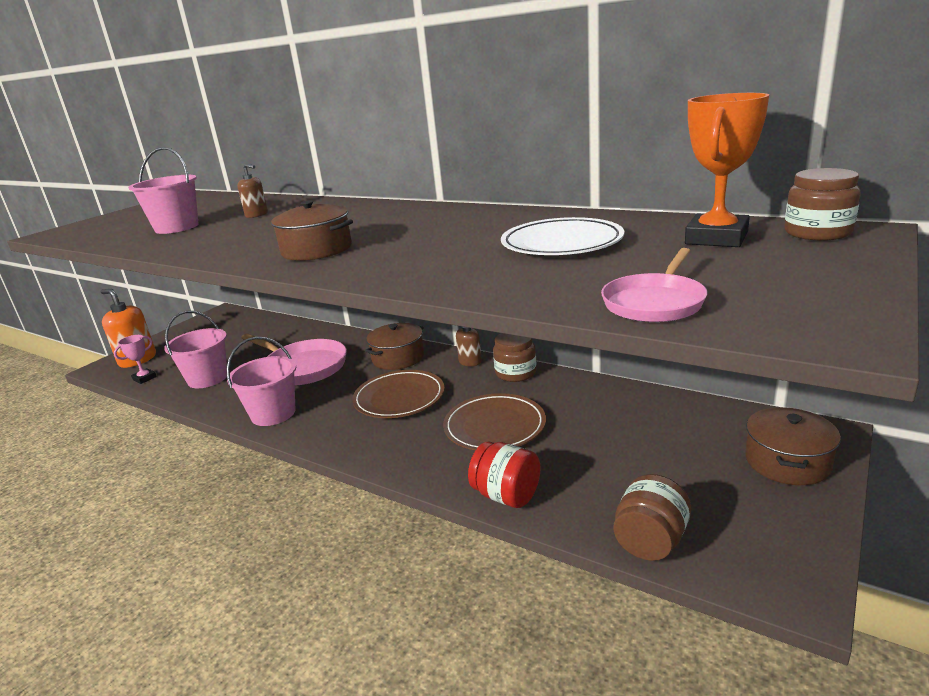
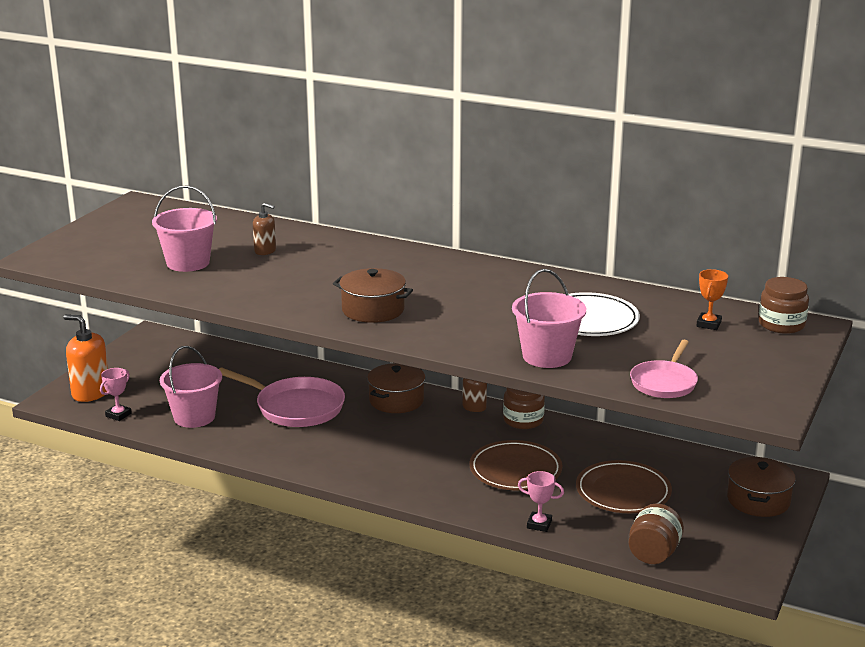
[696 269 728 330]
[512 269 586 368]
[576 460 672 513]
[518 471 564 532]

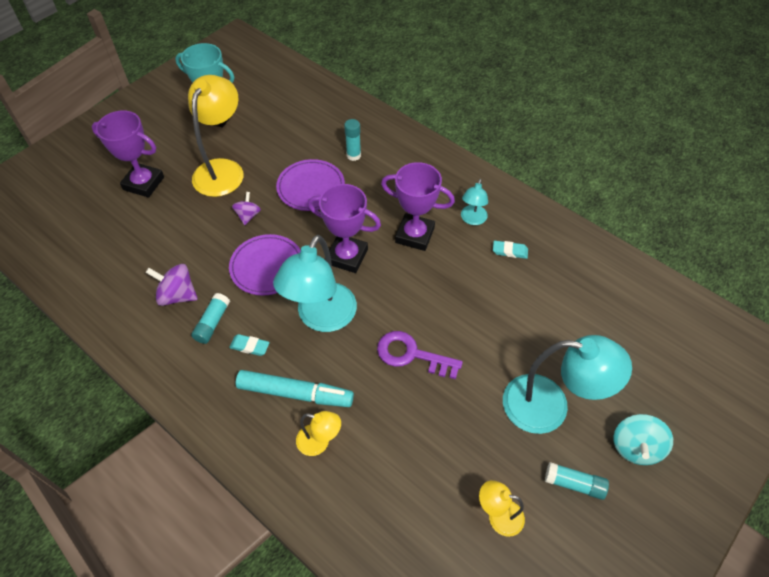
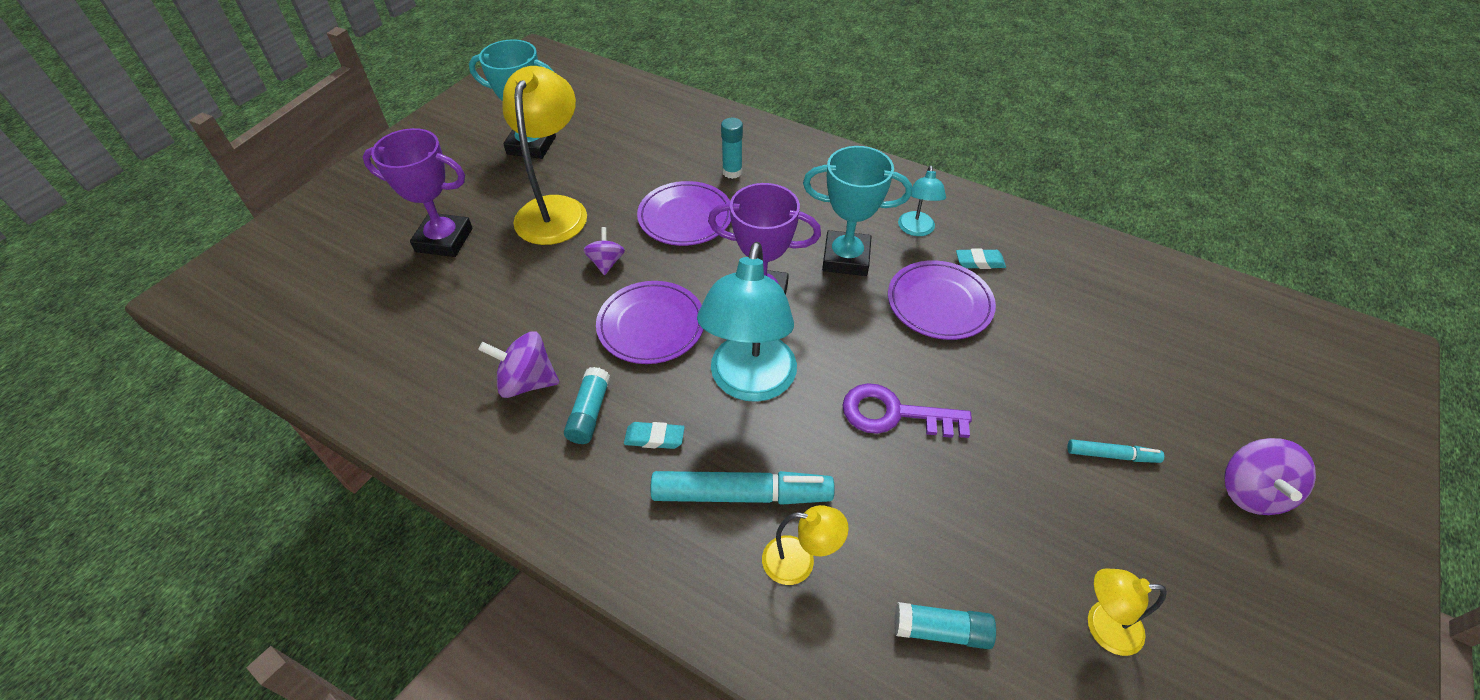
[803 146 912 276]
[1067 439 1164 463]
[1224 438 1316 515]
[894 602 996 649]
[888 260 996 340]

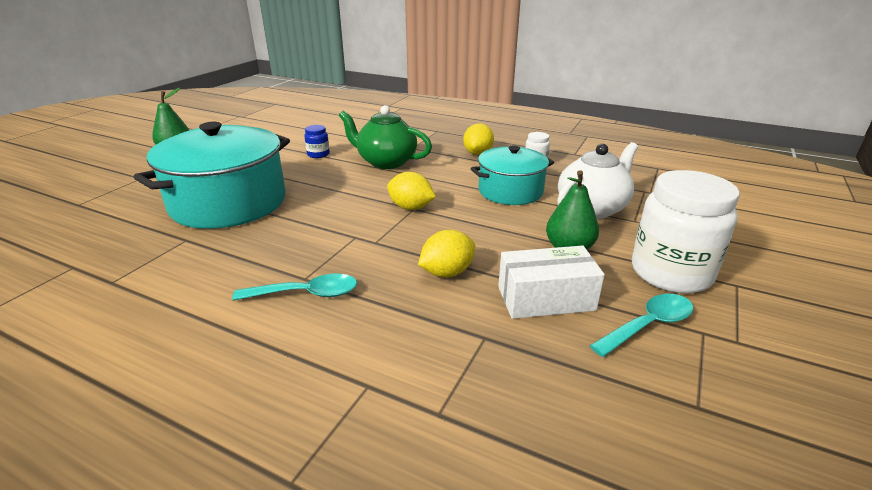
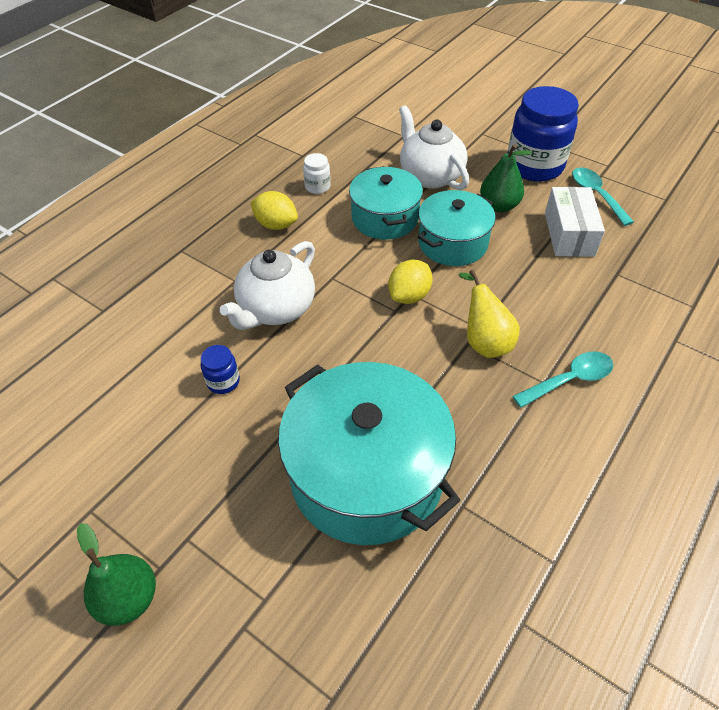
[220 241 315 330]
[507 86 579 182]
[418 230 475 277] (first image)
[512 351 613 408]
[418 190 495 266]
[459 269 520 358]

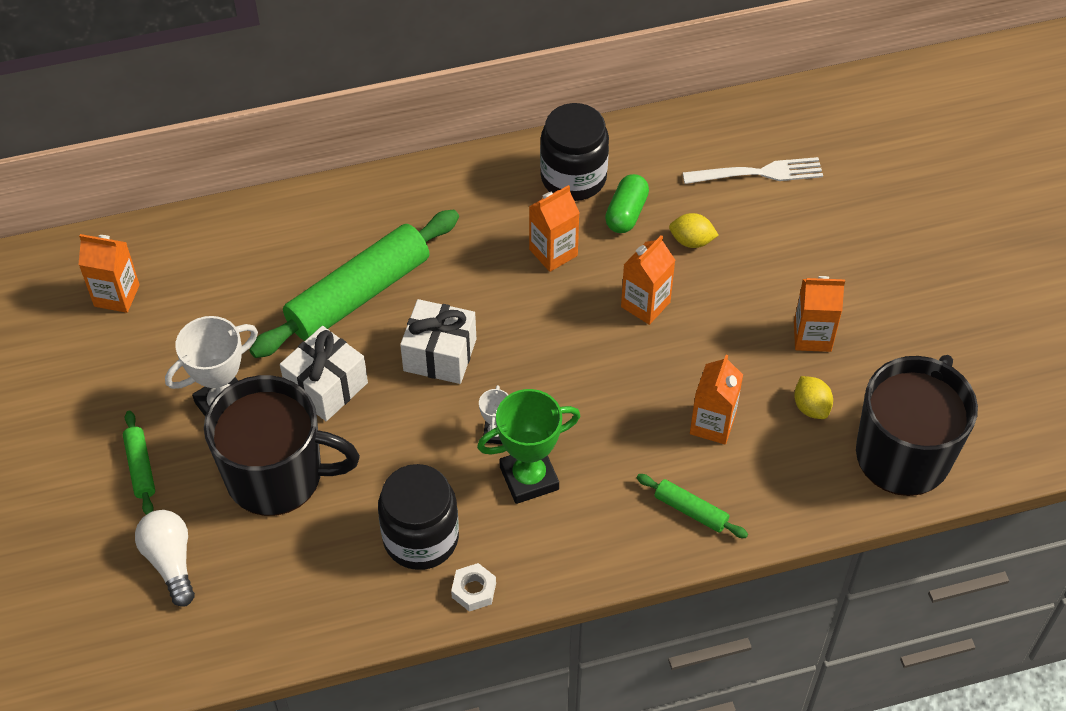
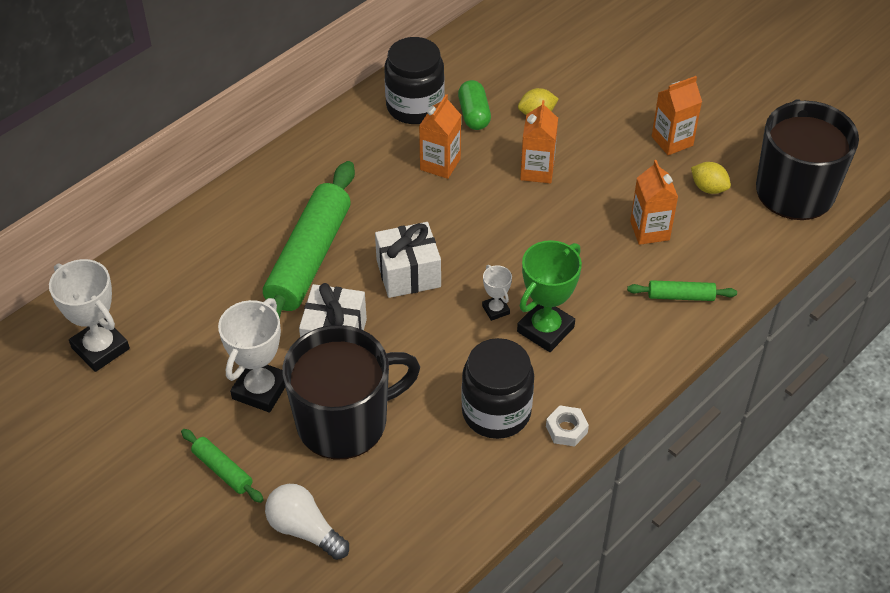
[682 157 823 184] (first image)
[49 259 130 372]

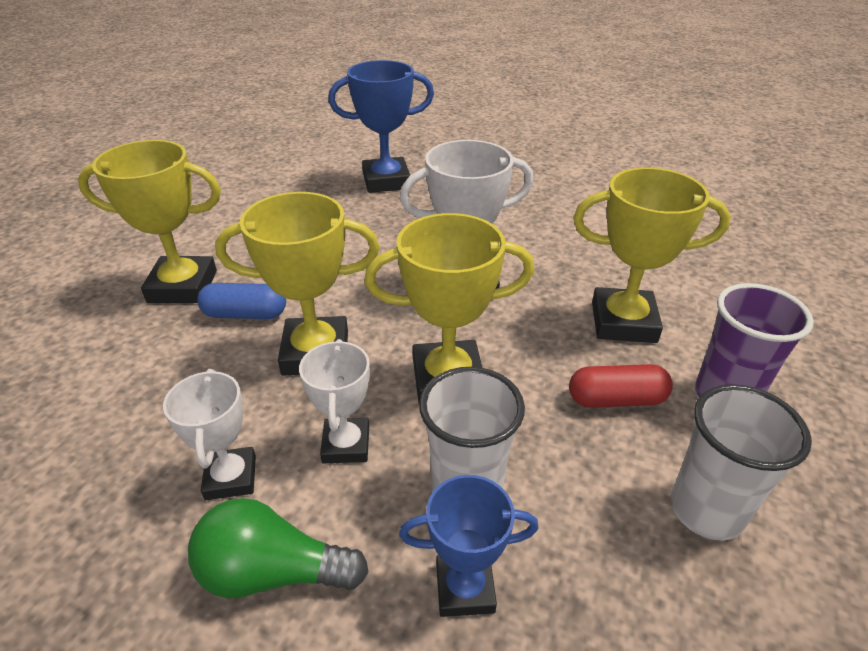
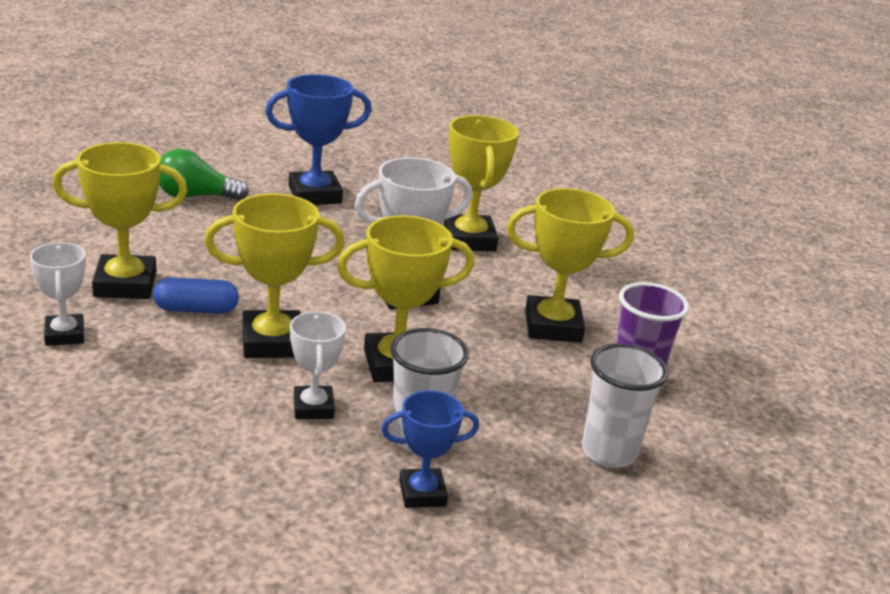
[569 364 673 408] (first image)
[30 242 86 346]
[159 149 249 201]
[444 115 519 252]

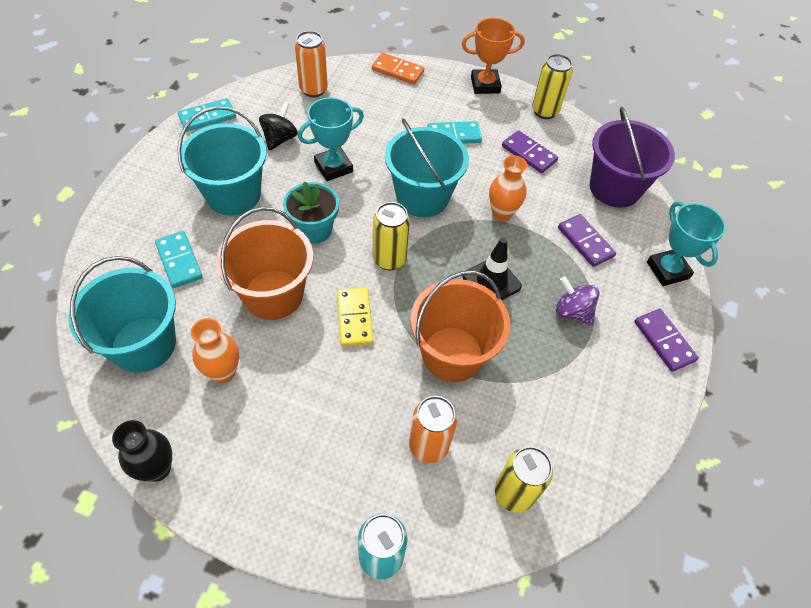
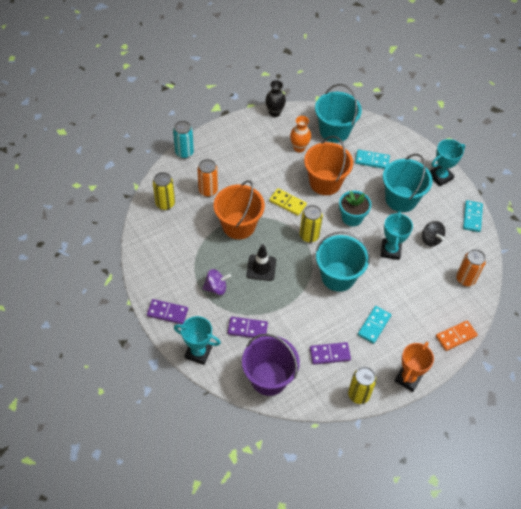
[489 155 527 221] (first image)
[430 139 465 186]

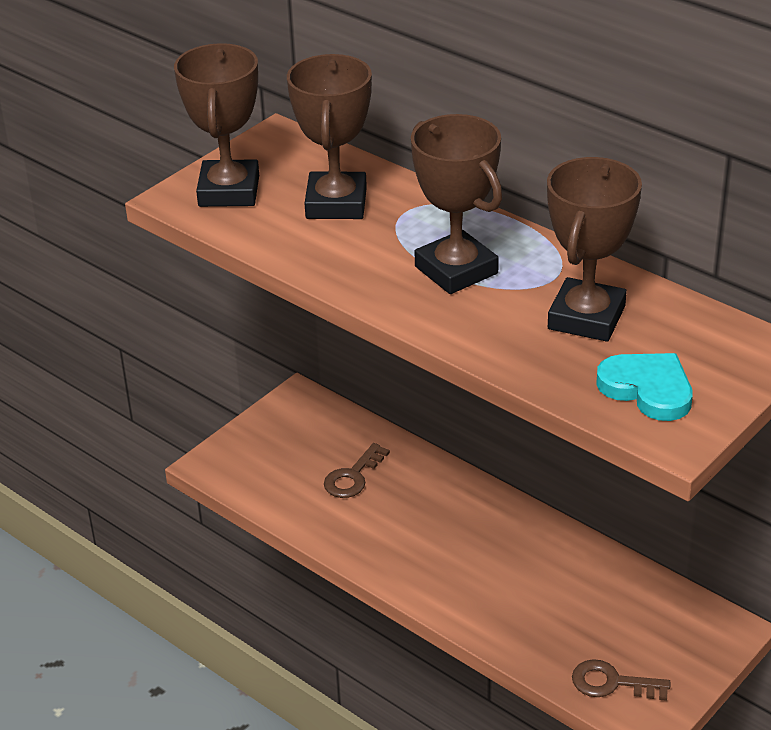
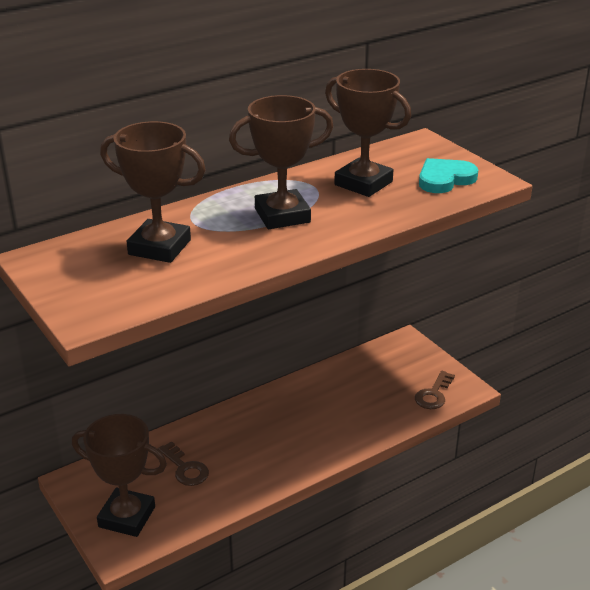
[72 414 167 537]

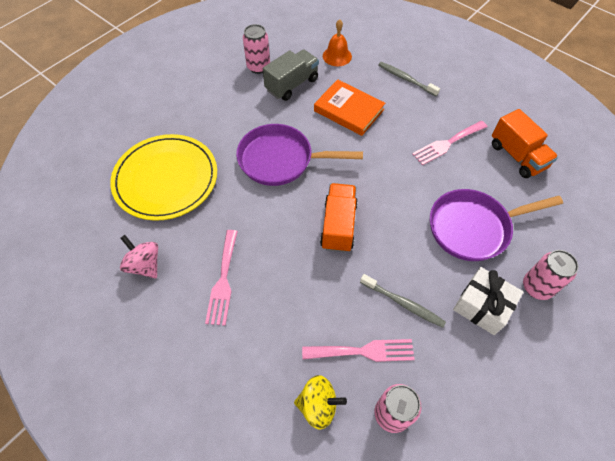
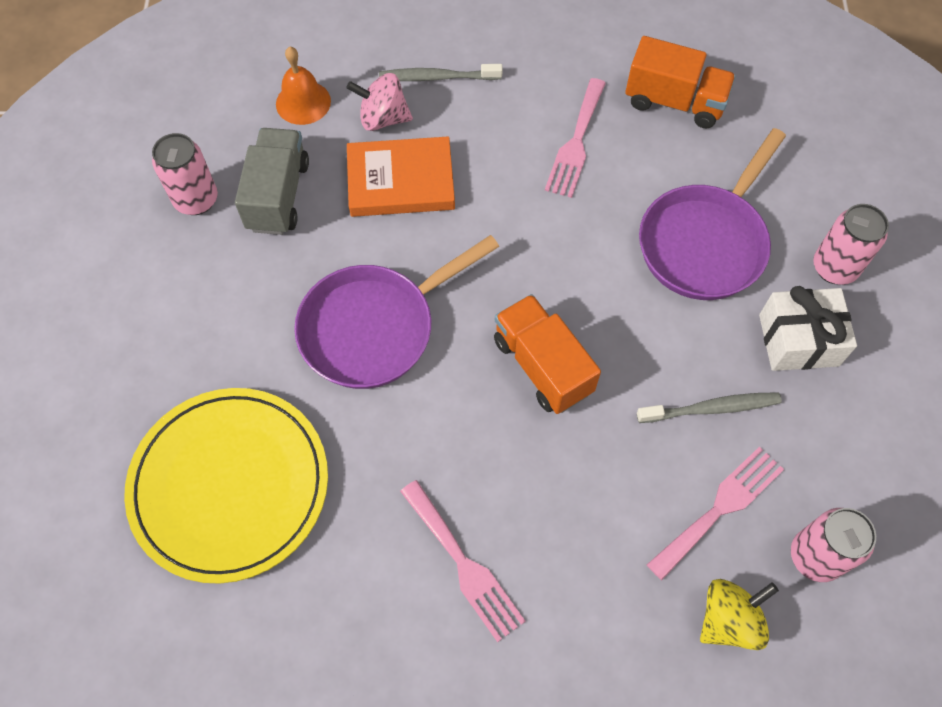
[346 73 413 131]

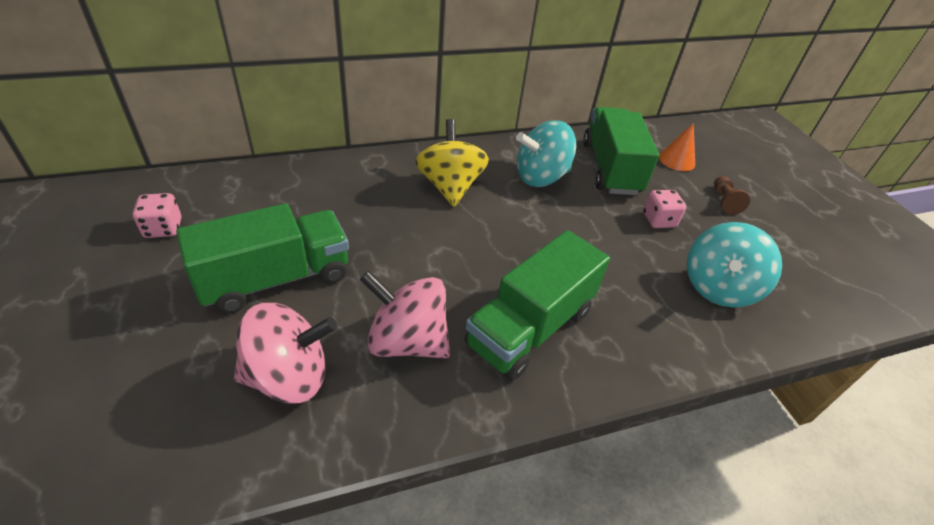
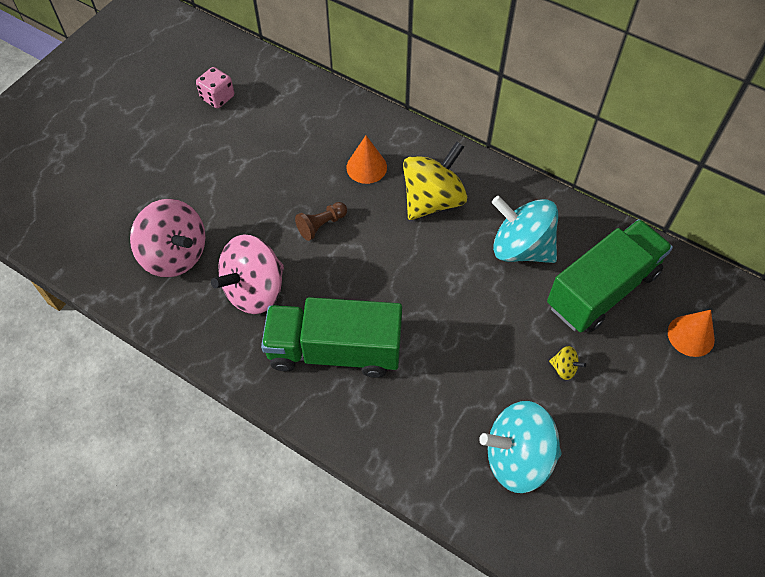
[295 202 347 241]
[549 346 586 380]
[176 203 349 314] (first image)
[211 234 284 314]
[347 136 387 184]

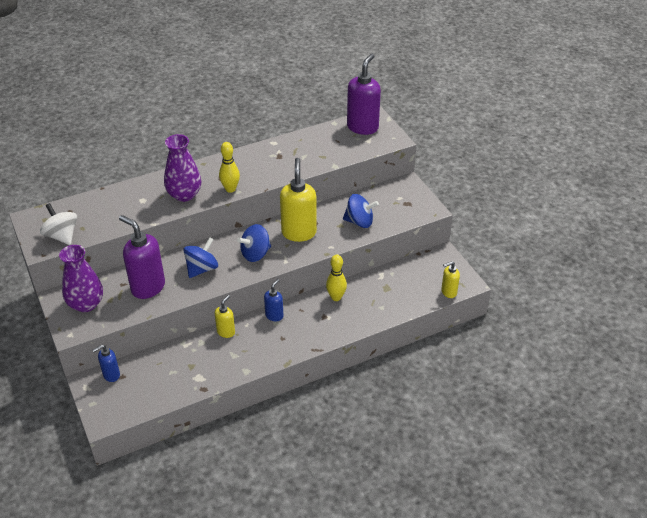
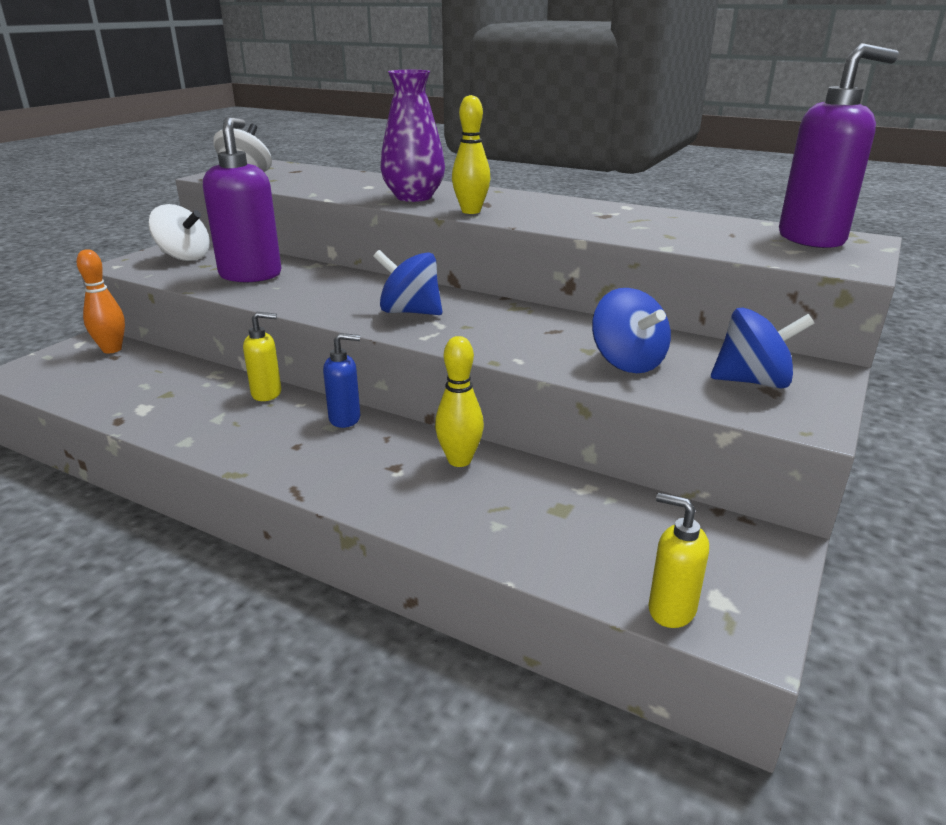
[280 158 317 242] (first image)
[711 307 815 388]
[148 204 210 261]
[76 249 125 353]

